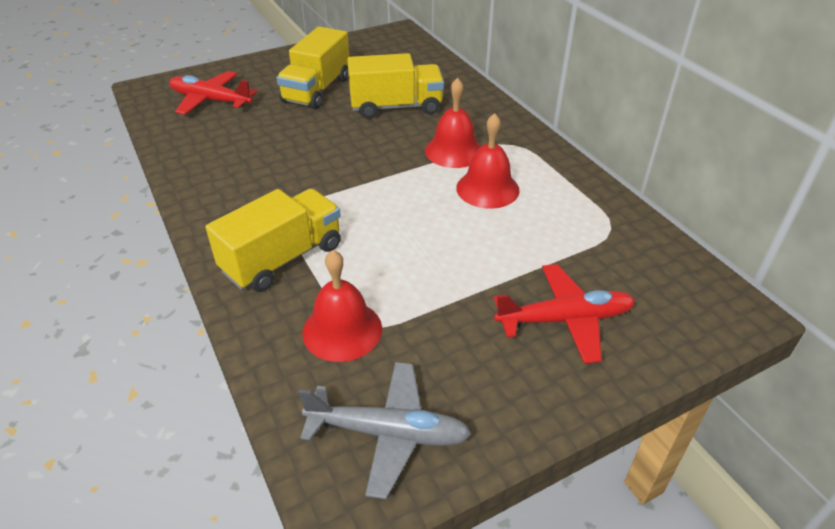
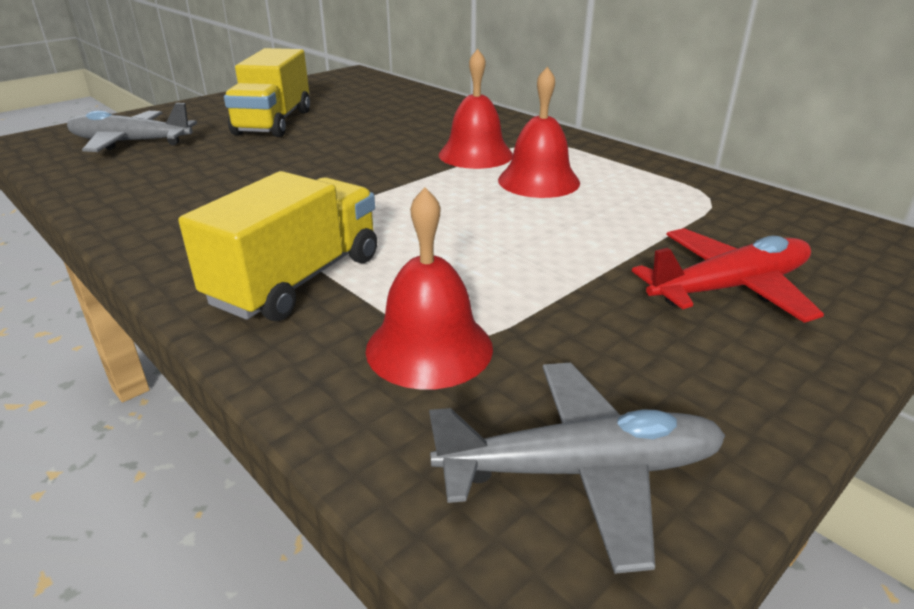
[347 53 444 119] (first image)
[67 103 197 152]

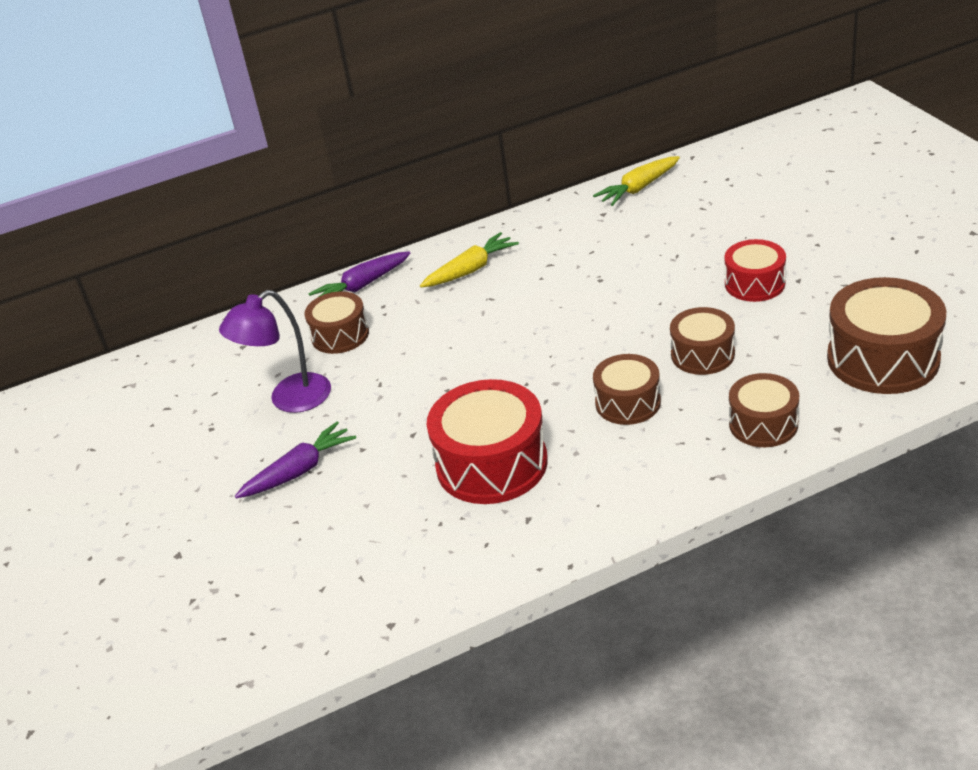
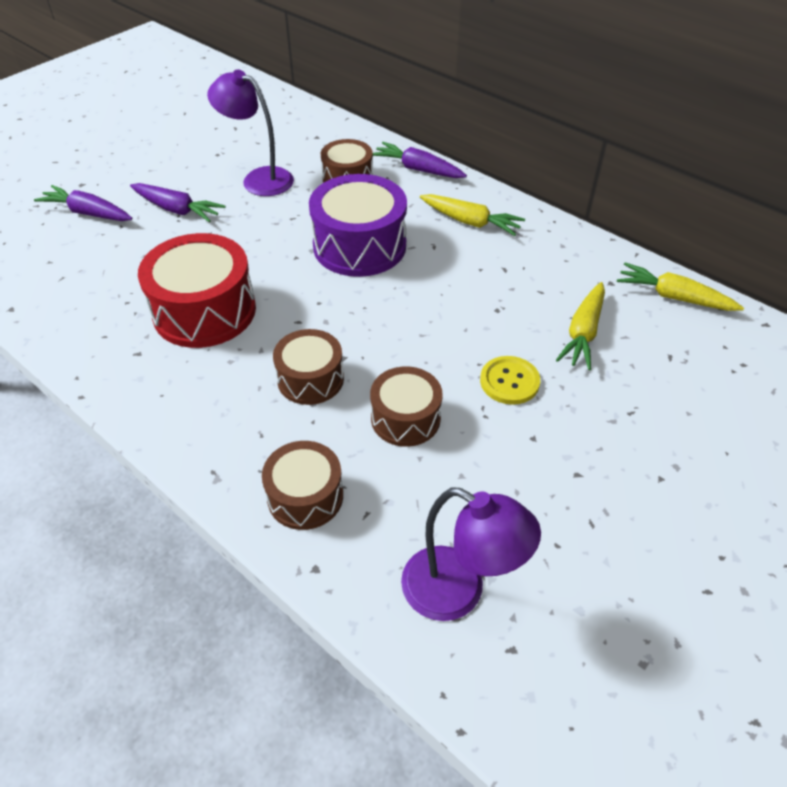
[725 239 786 302] (first image)
[401 488 541 621]
[309 174 407 277]
[34 185 132 221]
[556 282 605 370]
[480 356 540 405]

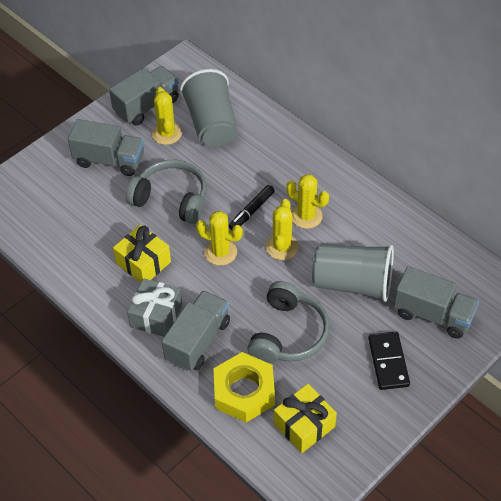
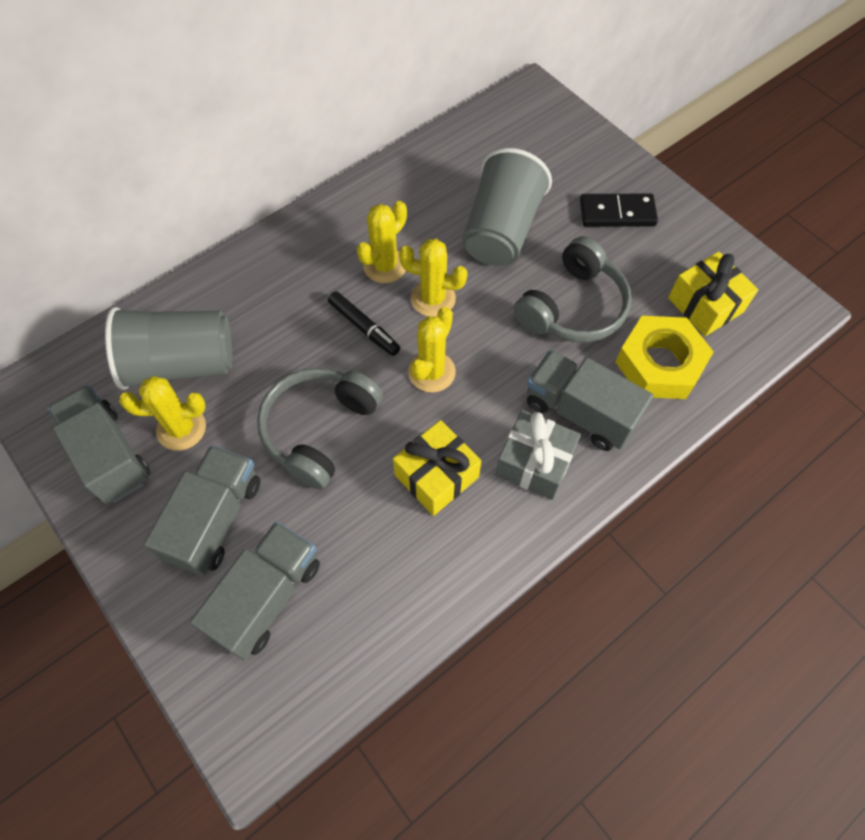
[190 522 320 660]
[514 236 632 342]

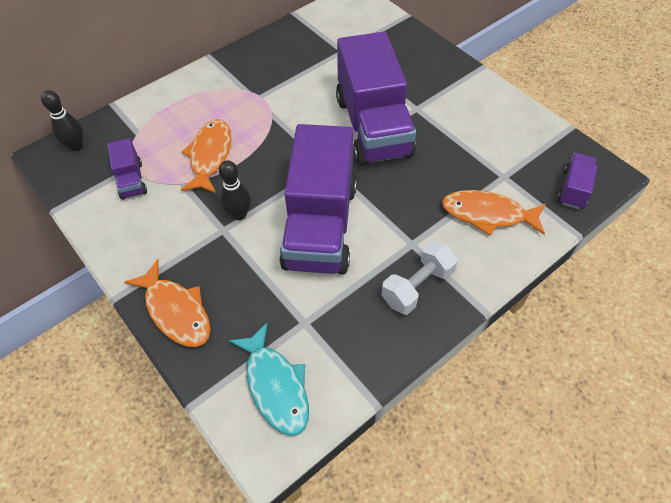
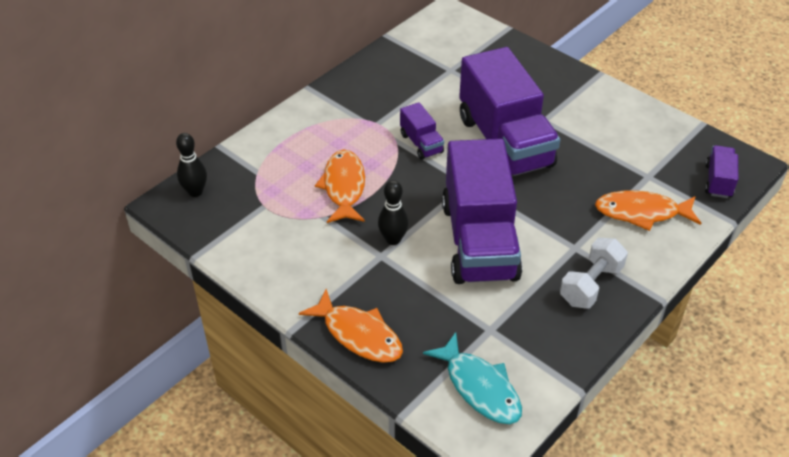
[400 102 444 160]

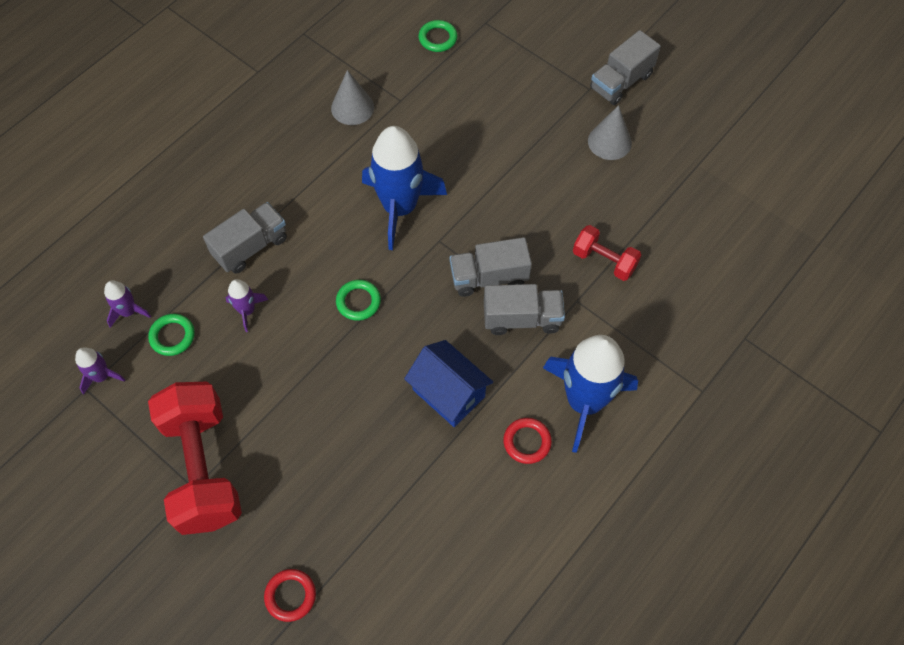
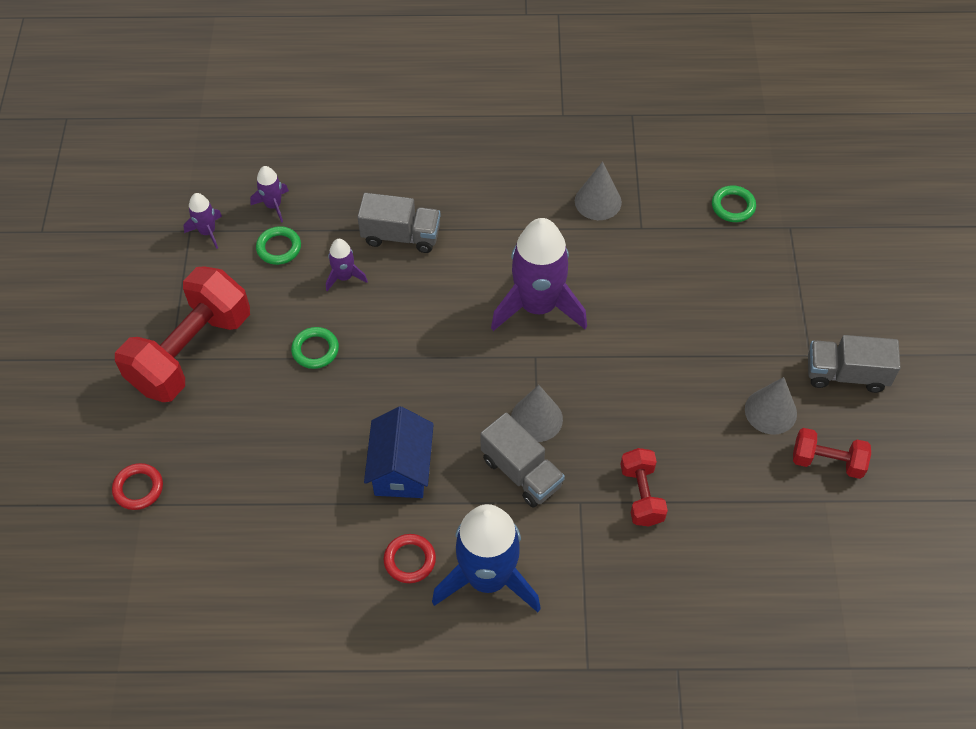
[491 218 587 331]
[511 385 563 442]
[291 327 339 369]
[793 428 871 479]

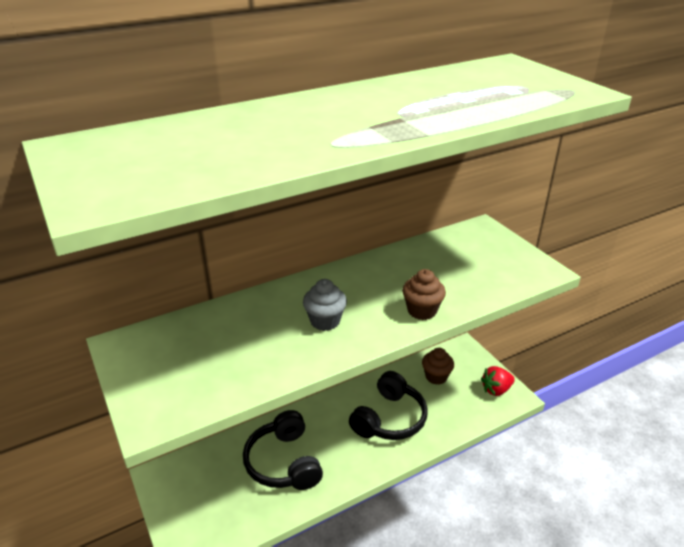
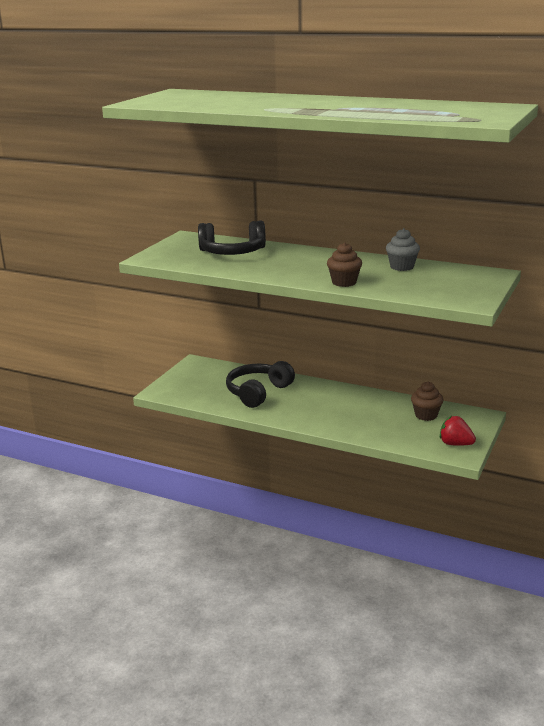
[386 228 420 271]
[198 221 266 255]

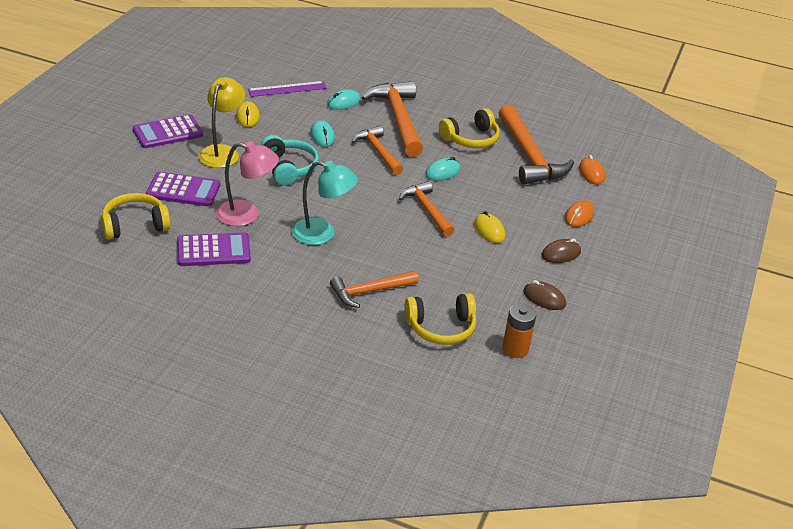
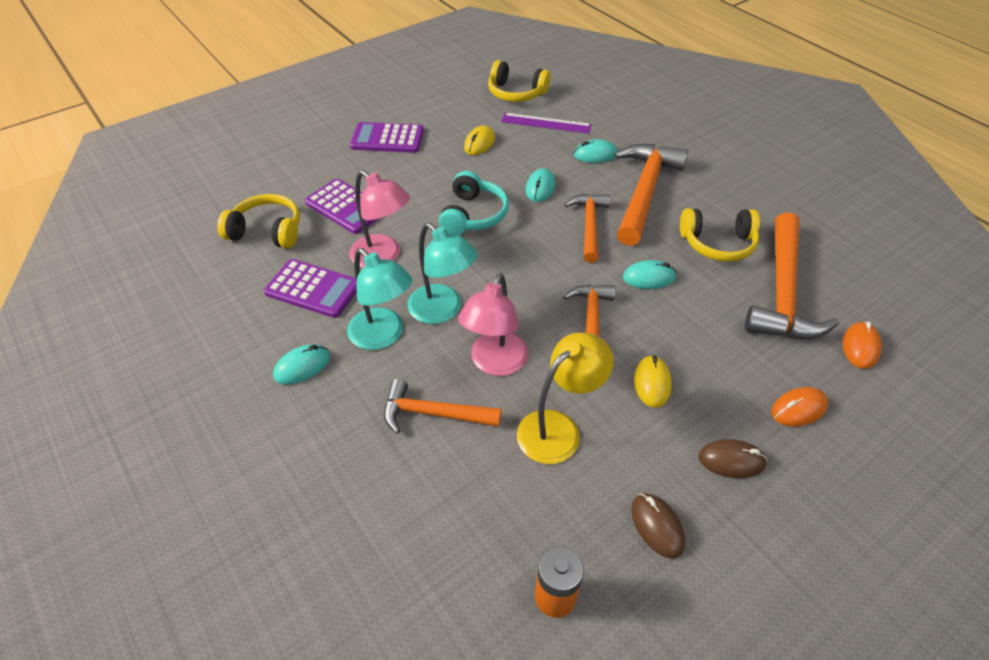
[517 332 614 464]
[488 60 550 102]
[347 248 412 350]
[458 273 529 376]
[273 344 330 384]

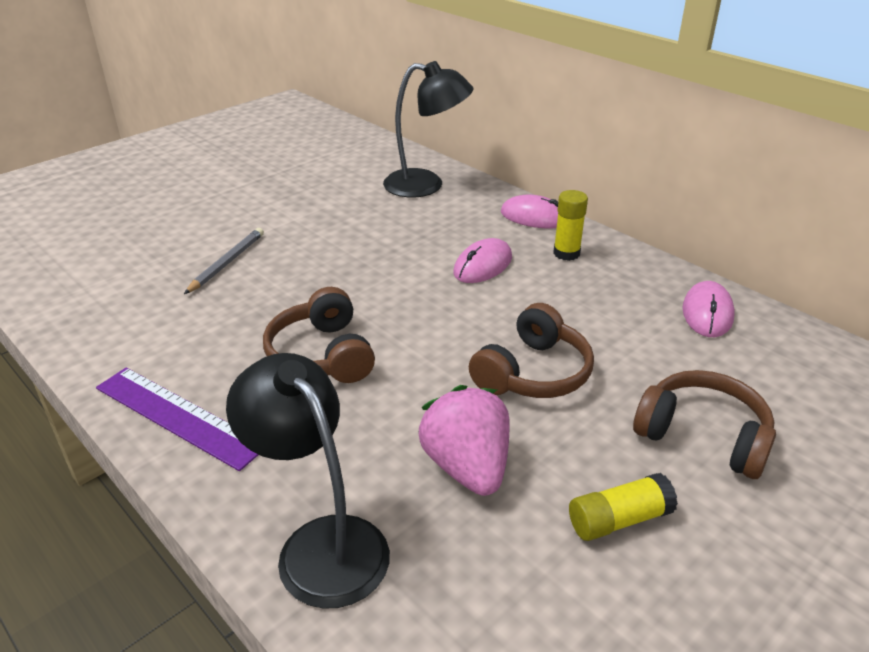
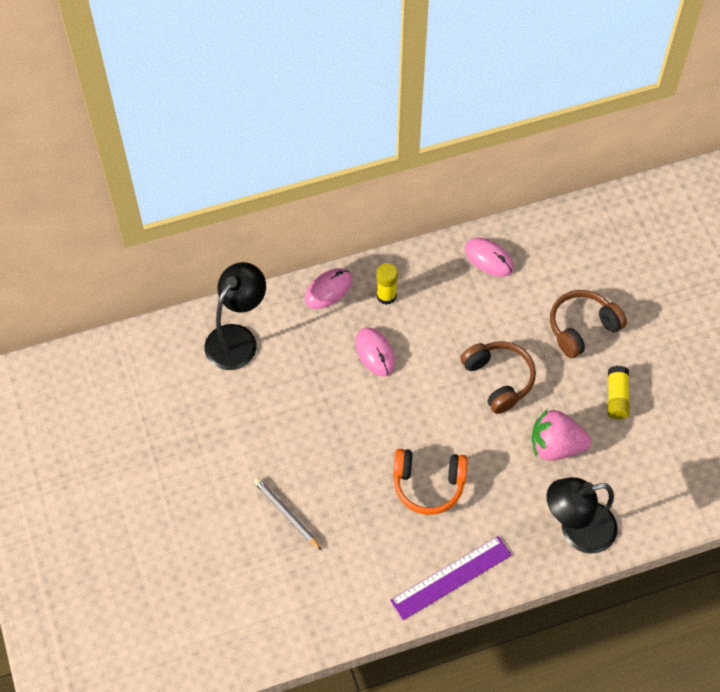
[393 449 468 515]

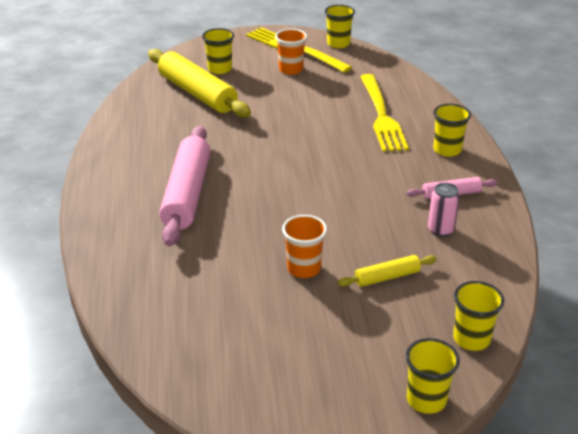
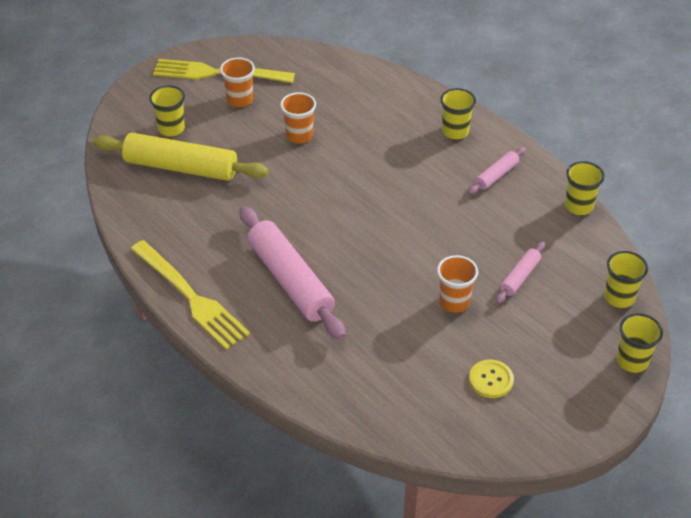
[565 161 605 215]
[131 240 250 350]
[428 183 460 237] (first image)
[496 242 545 303]
[280 92 316 144]
[469 360 514 398]

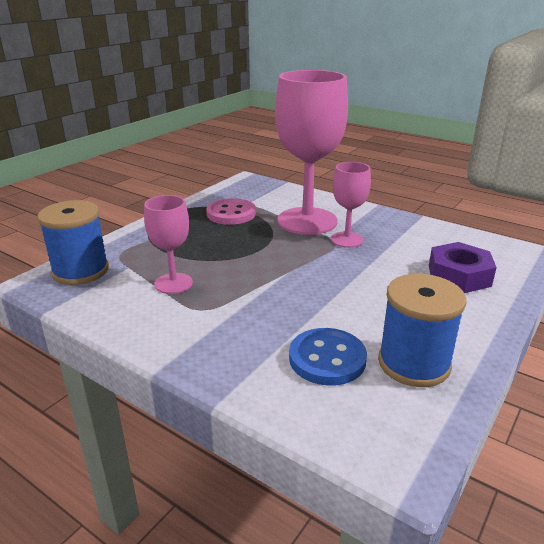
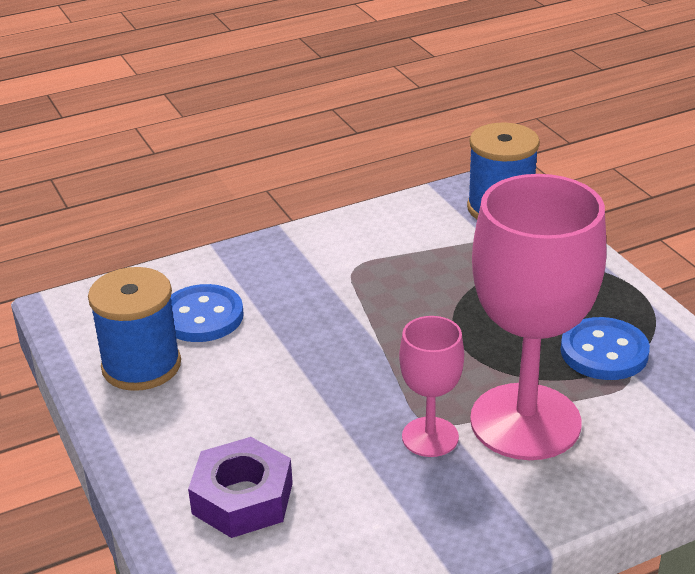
[144 195 193 294] (first image)
[561 317 650 380]

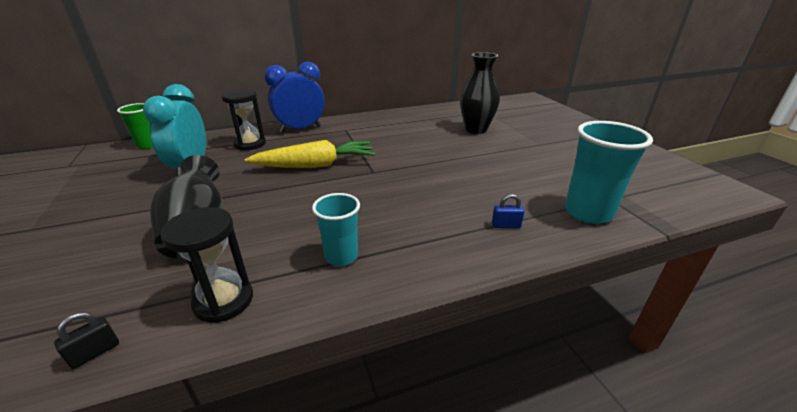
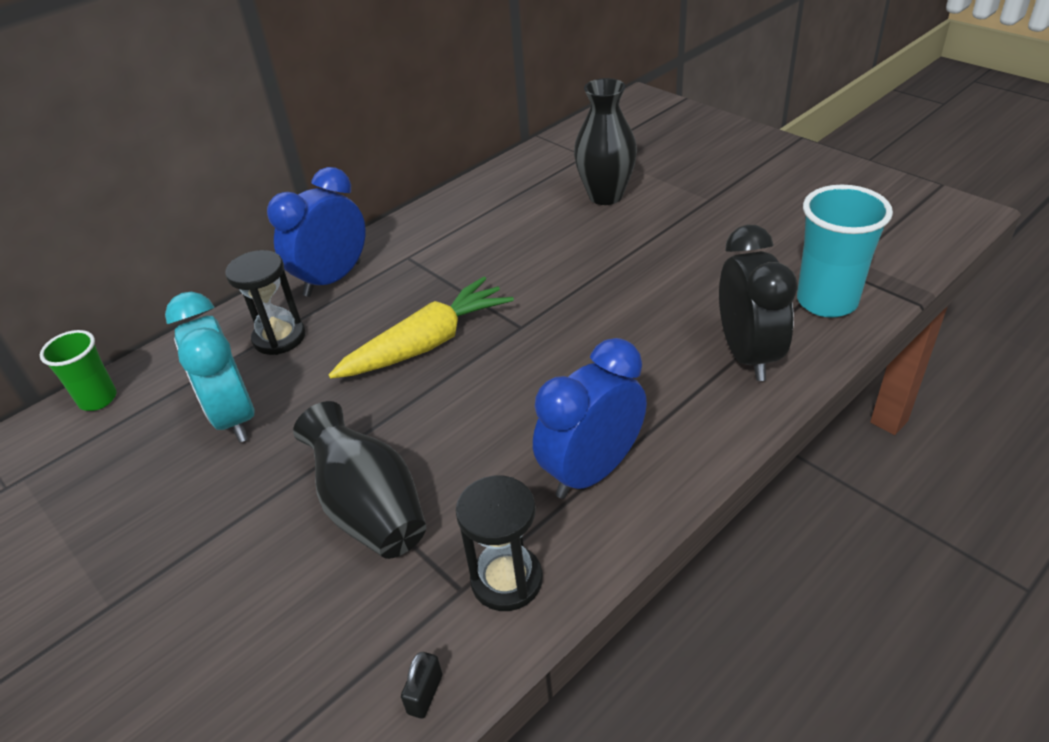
[533 338 647 499]
[719 225 798 381]

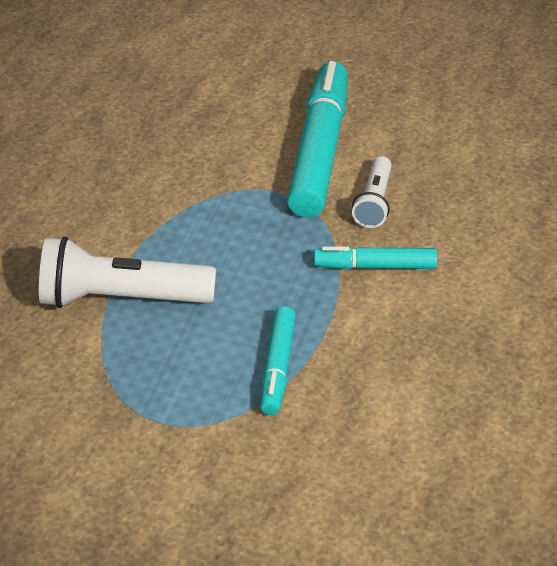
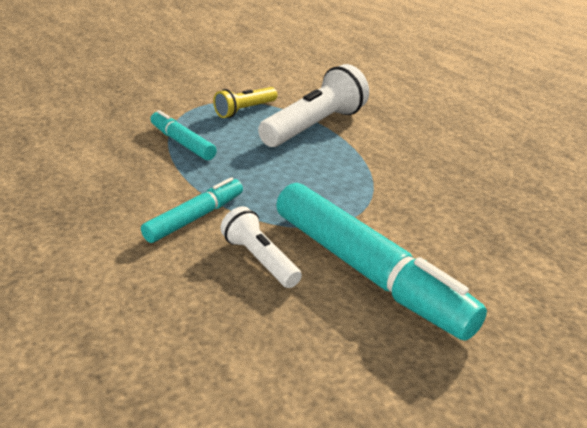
[213 87 278 118]

